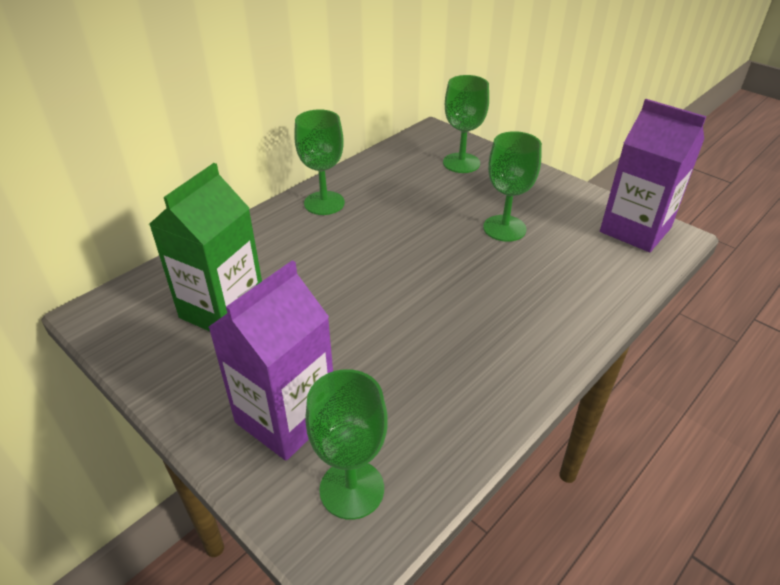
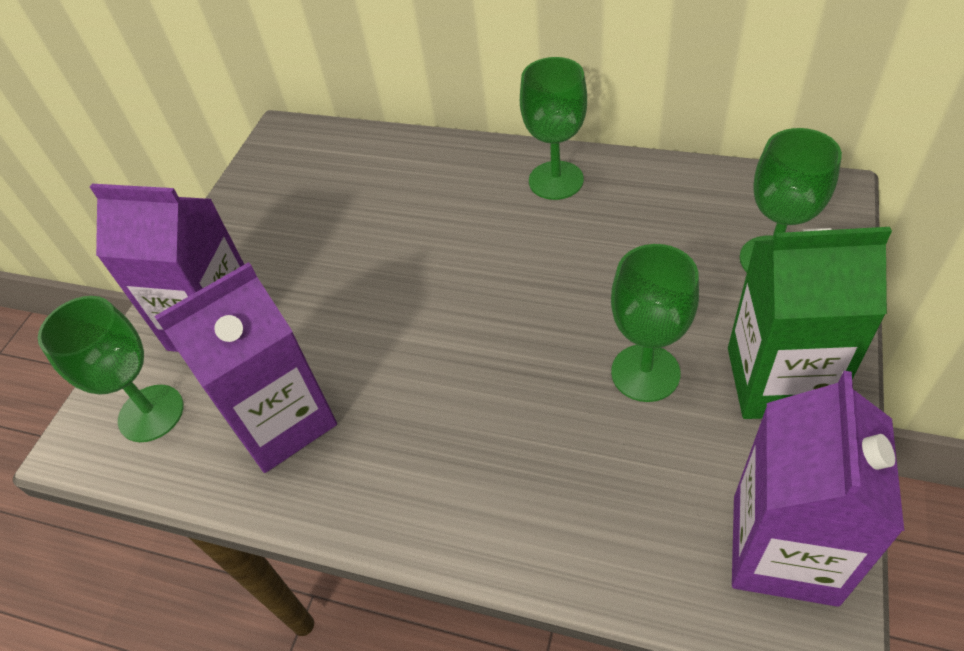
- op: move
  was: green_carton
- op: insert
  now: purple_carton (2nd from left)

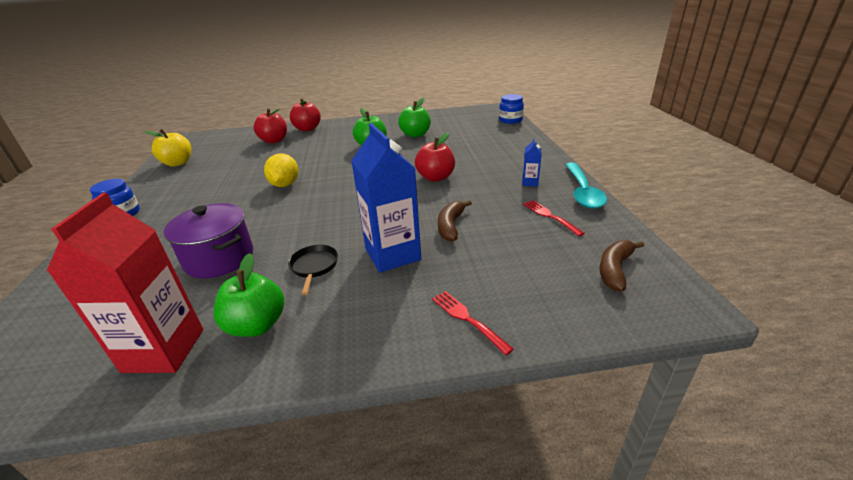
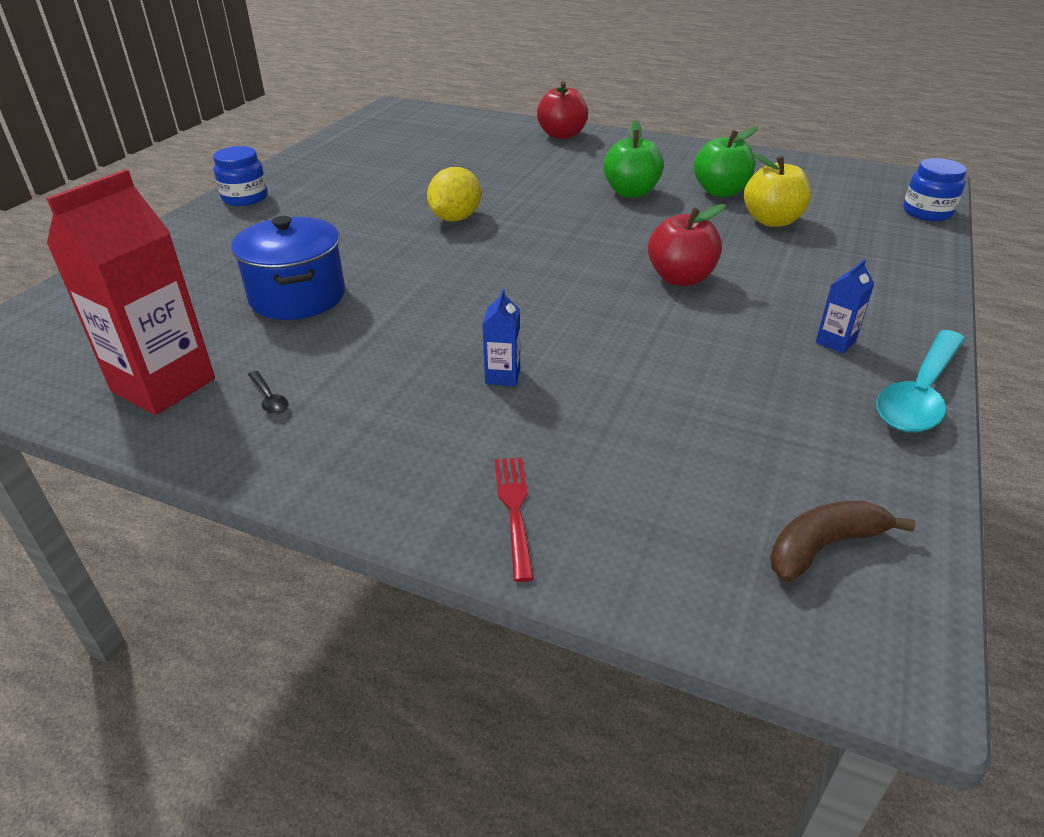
- op: delete
  was: red_apple (1st from left)
- op: resize
  was: blue_carton (1st from left)
  ratio: 0.44
- op: move
  was: yellow_apple
- op: delete
  was: brown_banana (1st from left)
- op: delete
  was: red_fork (2nd from left)
- op: recolor
  was: purple_pot
  now: blue_pot
- op: delete
  was: black_pan
- op: replace
  was: green_apple (1st from left)
  now: black_spoon

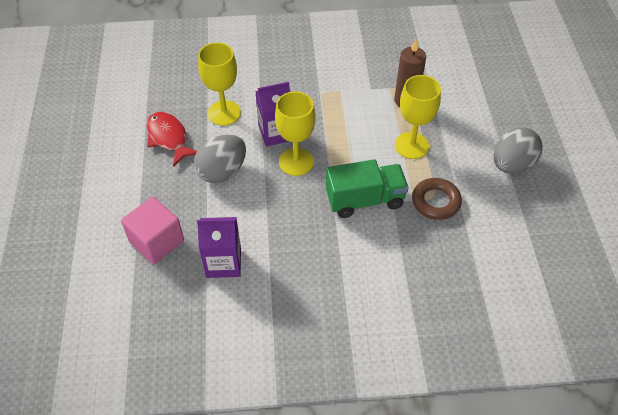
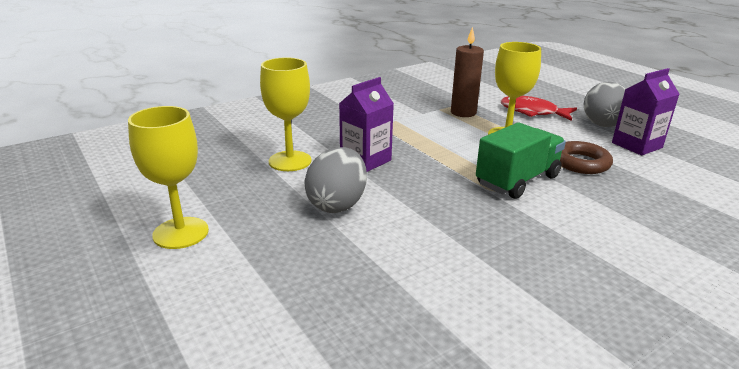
- op: move
  was: yellow_goblet (2nd from left in the first image)
  now: yellow_goblet (1st from left)
- op: move
  was: red_fish
- op: delete
  was: pink_cube
- op: move
  was: purple_carton (1st from left in the first image)
  now: purple_carton (2nd from left)

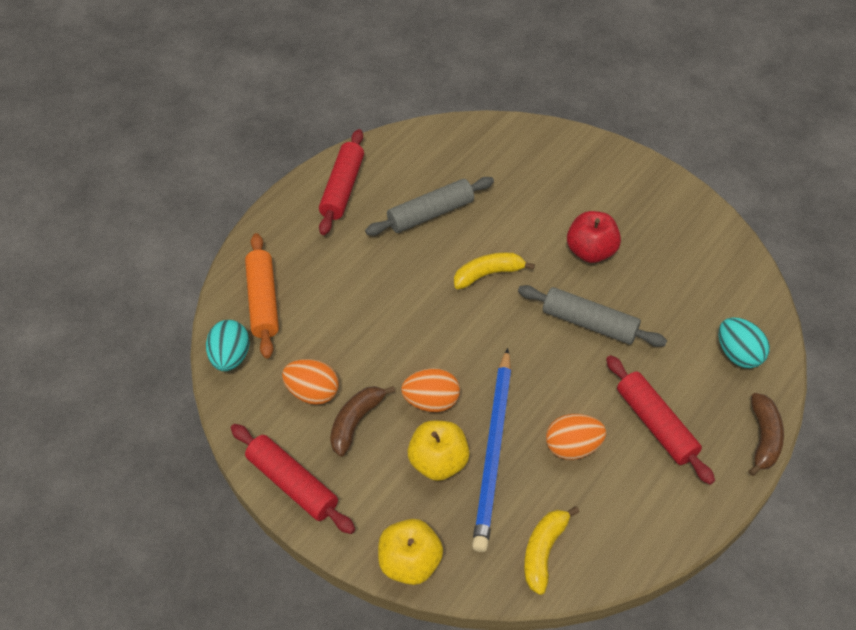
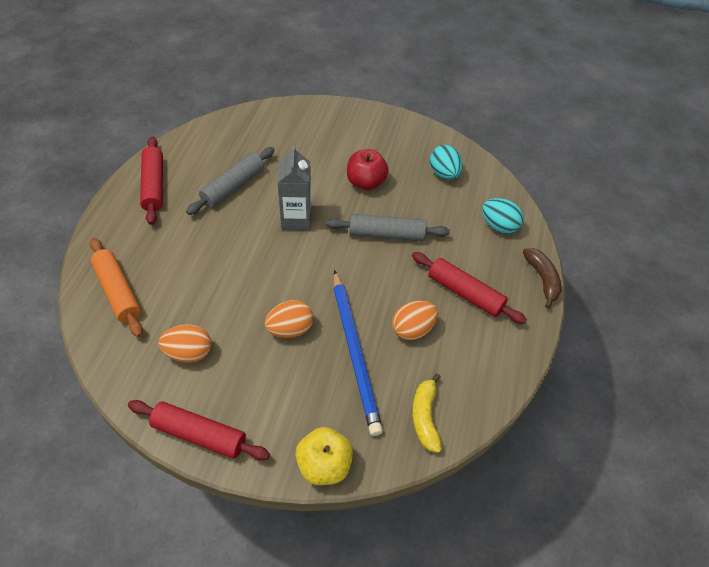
- op: replace
  was: yellow_banana (1st from left)
  now: grey_carton
- op: move
  was: turquoise_egg (1st from left)
- op: delete
  was: brown_banana (1st from left)
- op: delete
  was: yellow_apple (2nd from left)

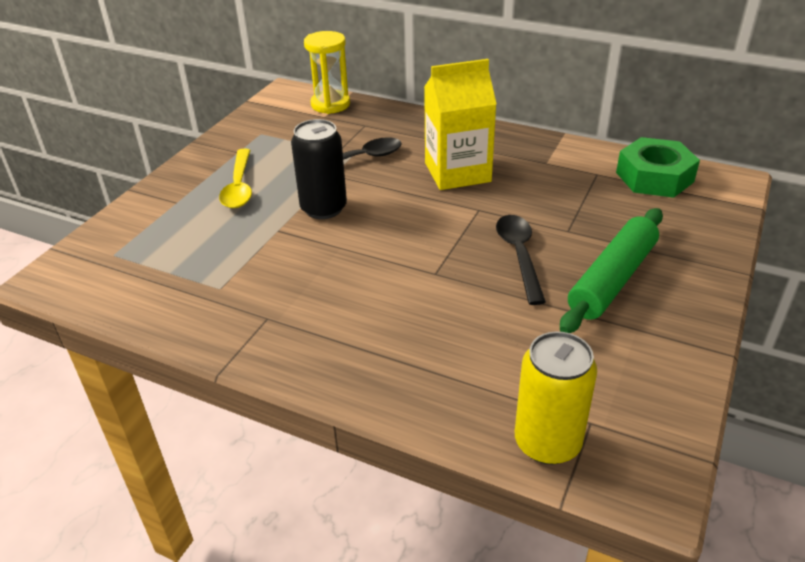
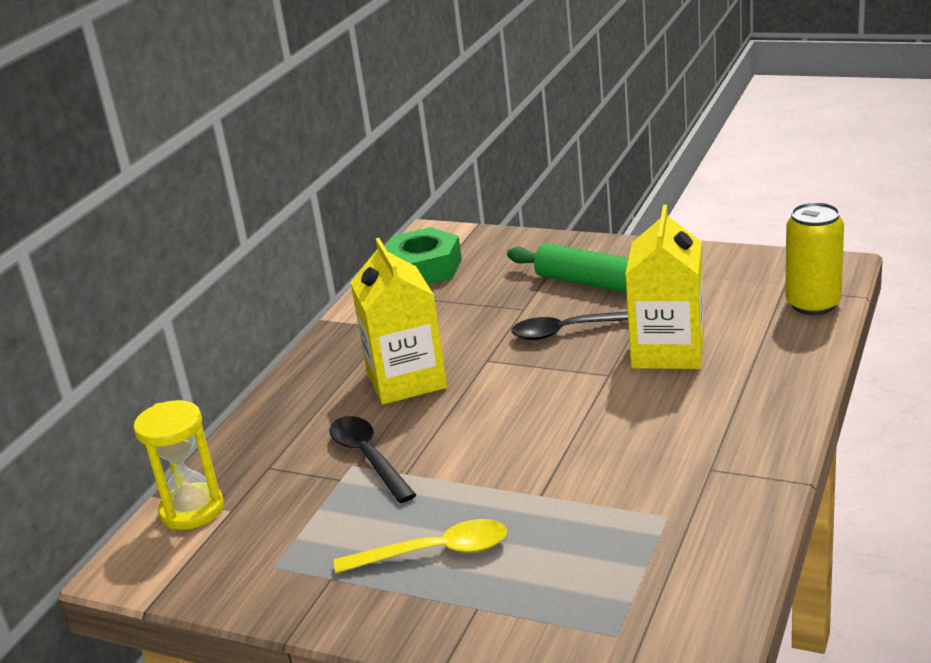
- op: delete
  was: black_can
- op: insert
  now: yellow_carton (2nd from left)

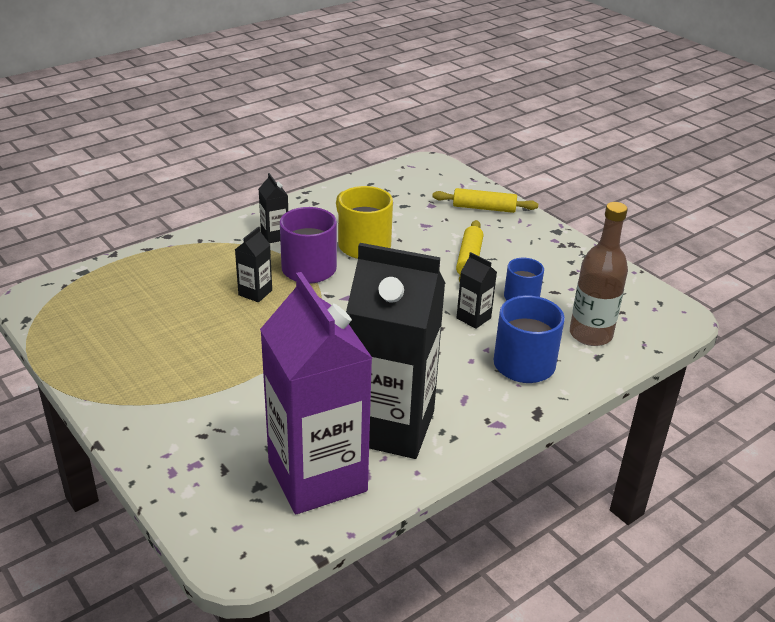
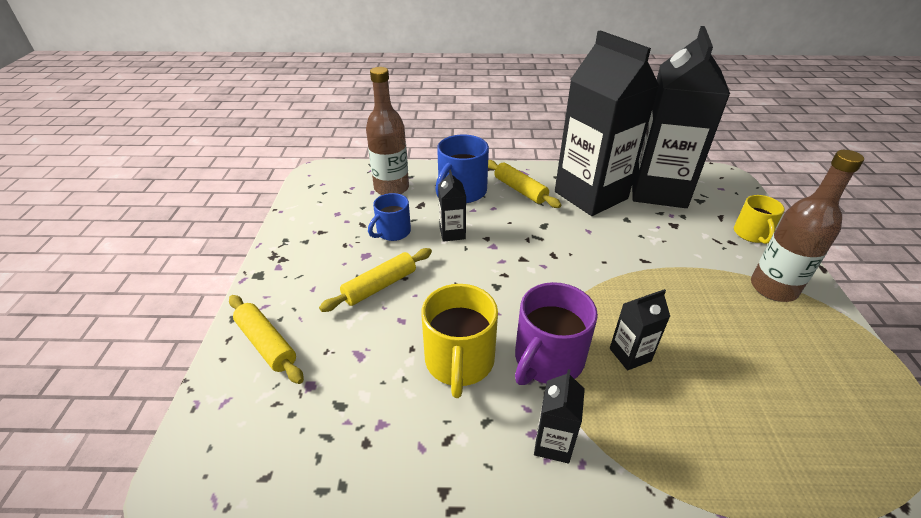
- op: recolor
  was: purple_carton
  now: black_carton (5th from left)
- op: insert
  now: brown_bottle (2nd from left)
- op: insert
  now: yellow_rolling_pin (3rd from left)
- op: insert
  now: yellow_mug (2nd from left)

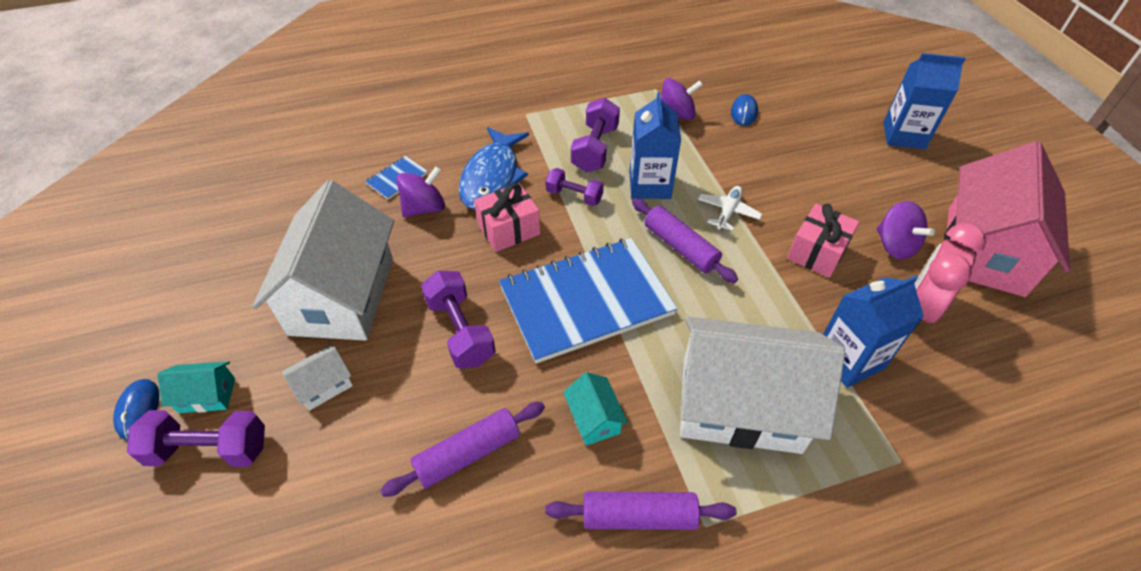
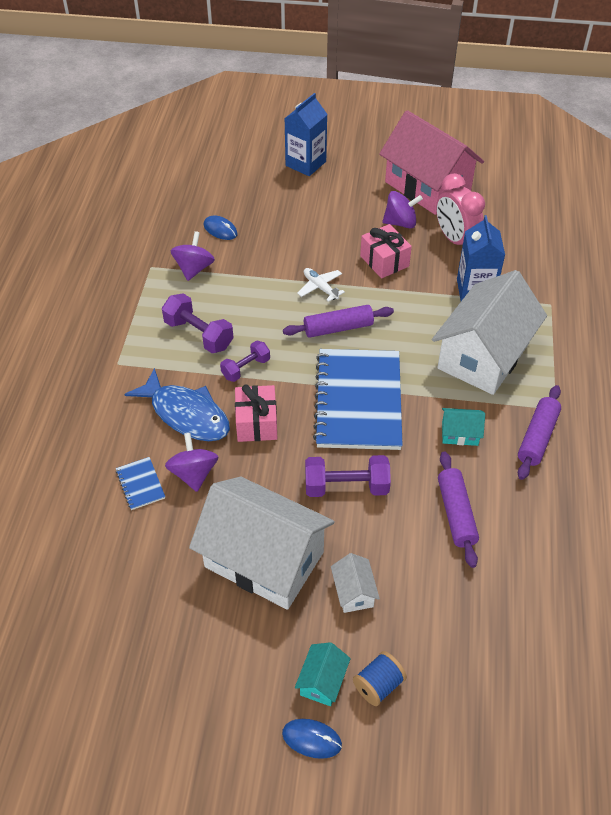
- op: delete
  was: blue_carton (1st from left)
- op: replace
  was: purple_dumbbell (1st from left)
  now: blue_spool

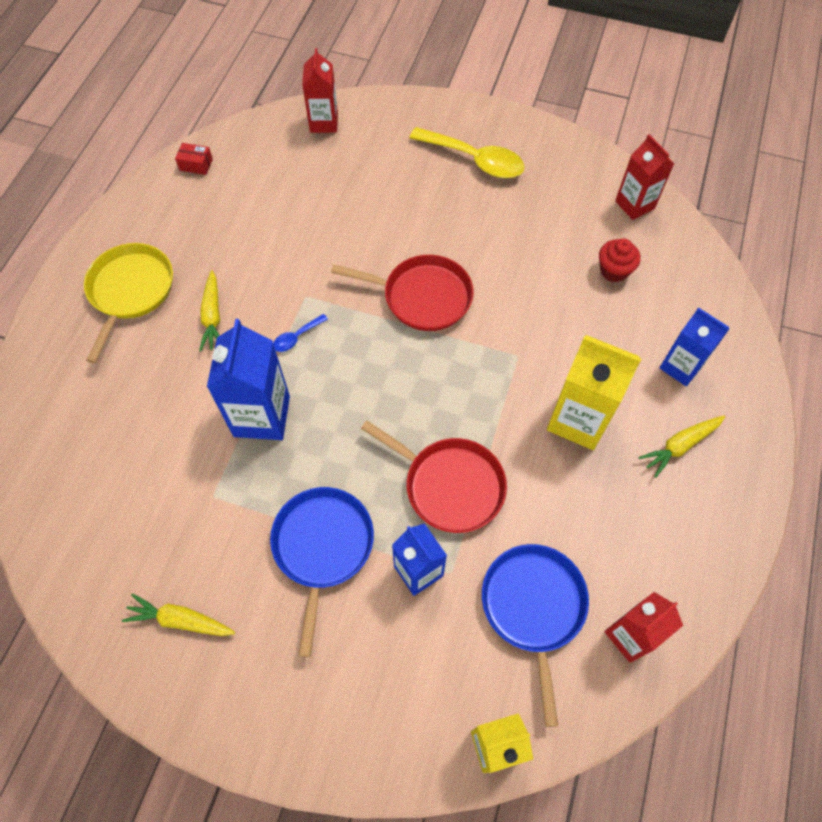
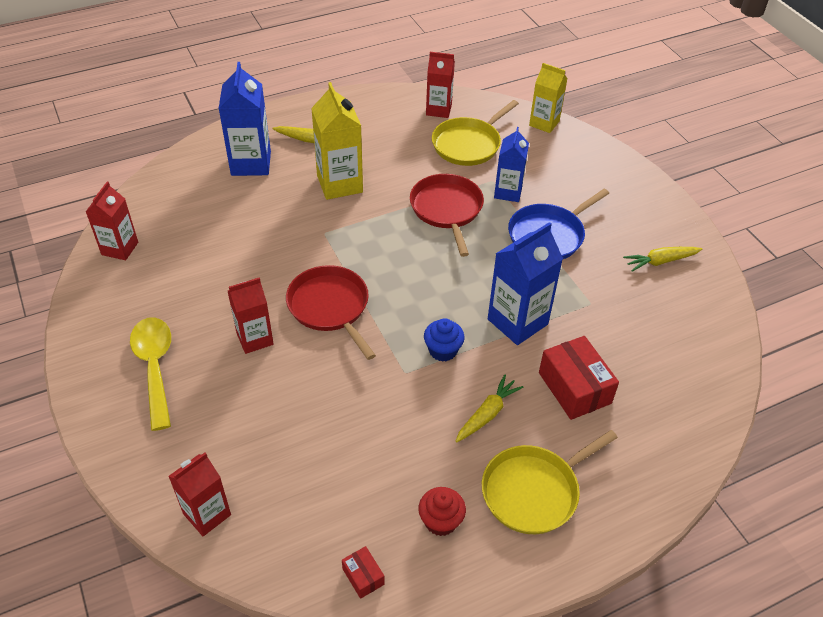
- op: move
  was: red_cupcake
- op: resize
  was: blue_carton (3rd from left in the first image)
  ratio: 1.51
- op: replace
  was: blue_spoon
  now: blue_cupcake
- op: recolor
  was: blue_pan (2nd from left)
  now: yellow_pan (1st from left)
- op: rotate
  was: yellow_carrot (1st from left in the first image)
  clockwise: 105
- op: insert
  now: red_carton (3rd from left)
- op: insert
  now: red_box (2nd from left)

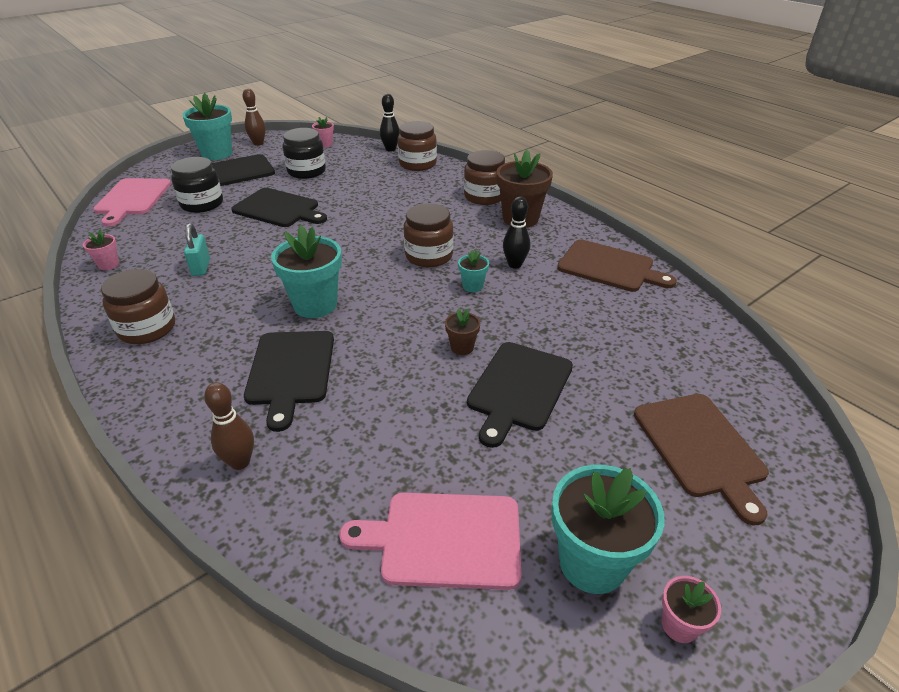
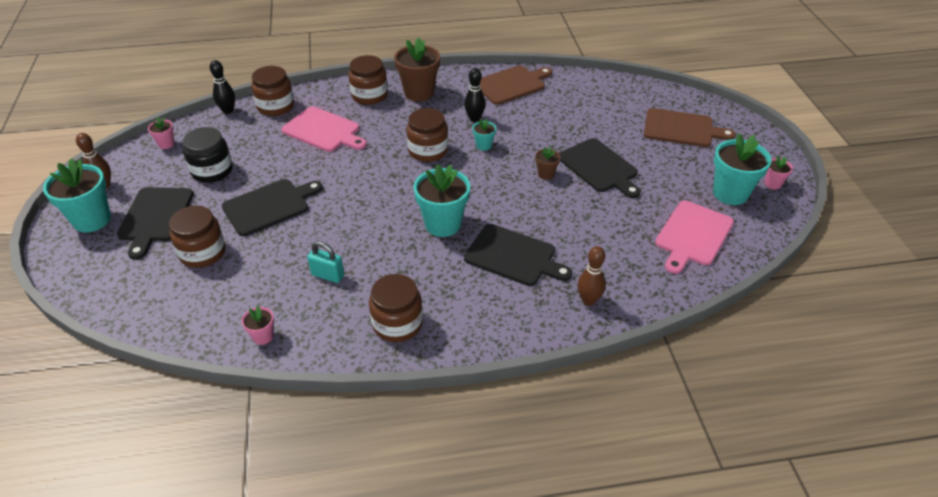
- op: recolor
  was: black_jar (1st from left)
  now: brown_jar (1st from left)
- op: move
  was: pink_cutting_board (1st from left)

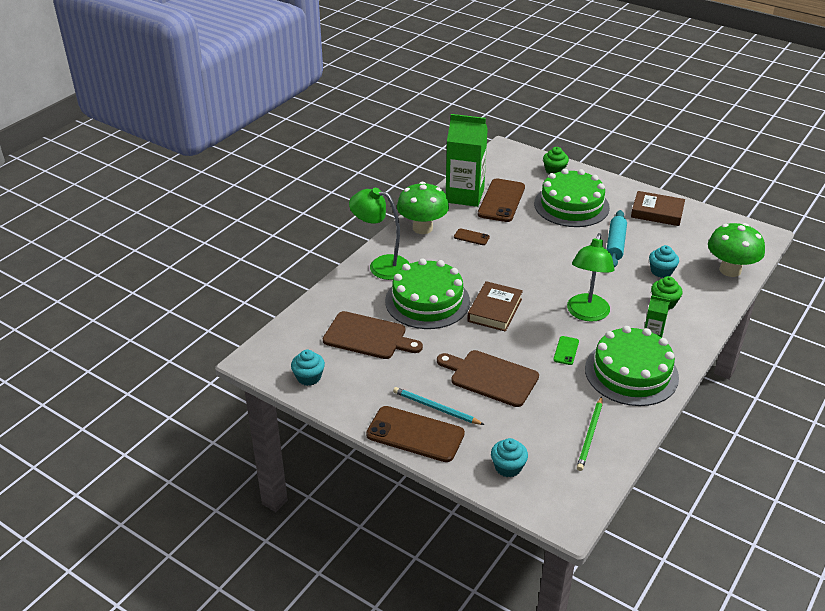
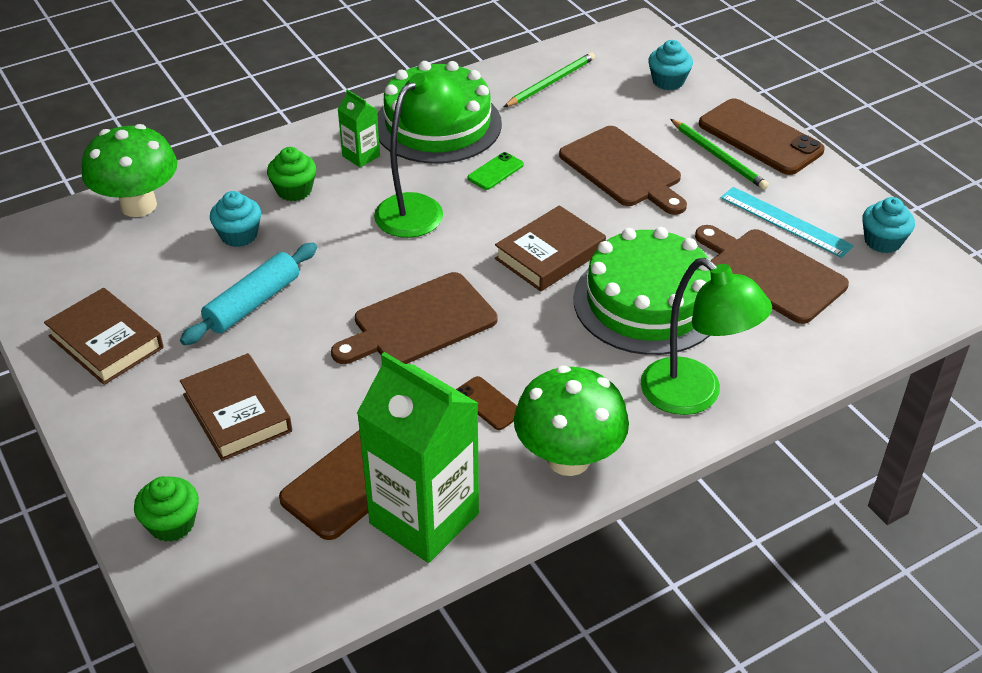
- op: replace
  was: green_cake (2nd from left)
  now: brown_book (2nd from left)
- op: recolor
  was: turquoise_pencil
  now: green_pencil (2nd from left)
- op: insert
  now: turquoise_ruler
- op: insert
  now: brown_cutting_board (1st from left)

